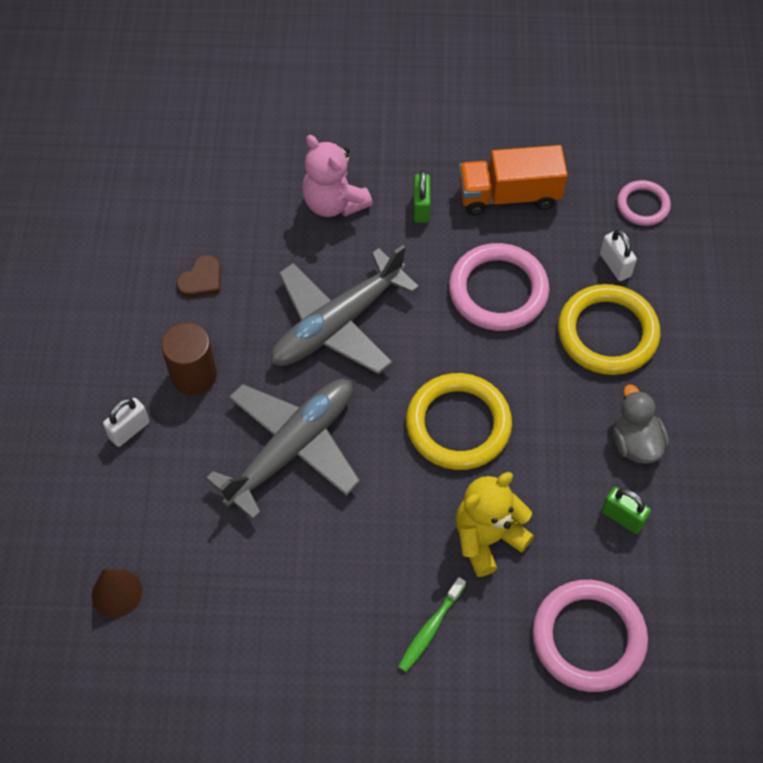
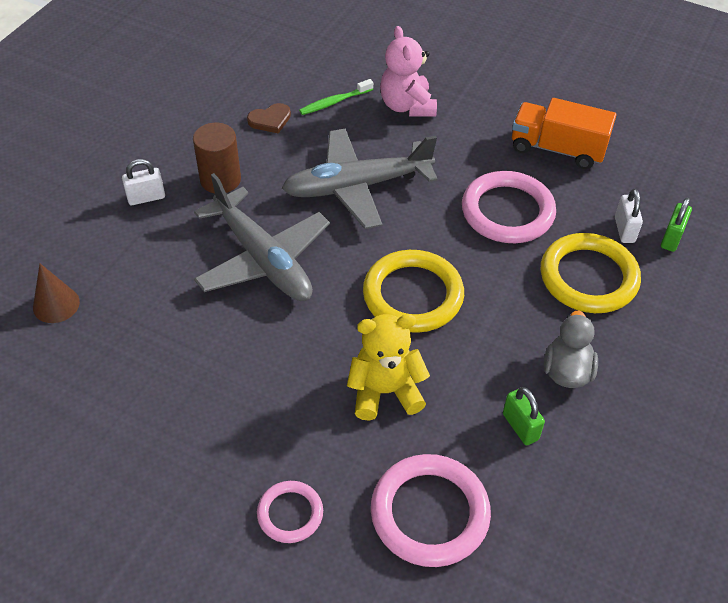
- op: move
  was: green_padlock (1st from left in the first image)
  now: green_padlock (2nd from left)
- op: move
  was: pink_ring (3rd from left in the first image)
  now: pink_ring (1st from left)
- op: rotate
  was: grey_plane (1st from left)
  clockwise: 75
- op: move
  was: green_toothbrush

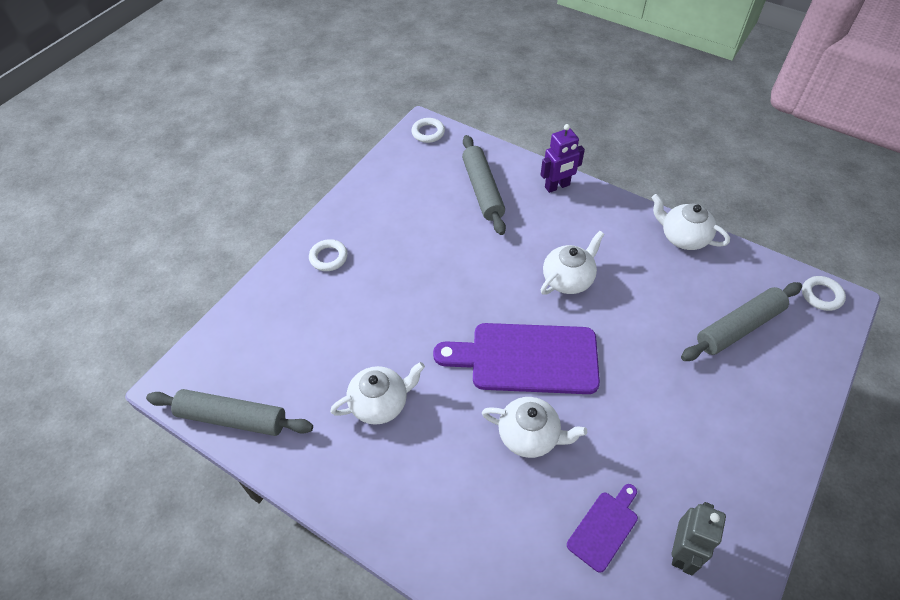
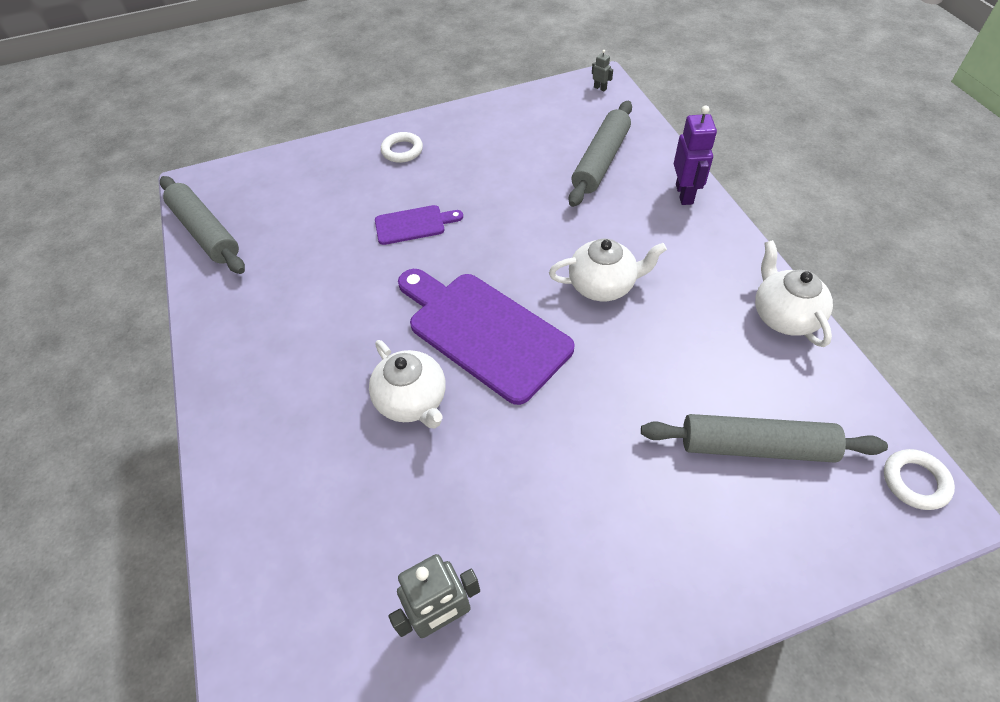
- op: replace
  was: white_ring (2nd from left)
  now: grey_robot (2nd from left)
- op: rotate
  was: purple_robot
  clockwise: -105
- op: delete
  was: white_teapot (1st from left)
- op: move
  was: purple_cutting_board (2nd from left in the first image)
  now: purple_cutting_board (1st from left)

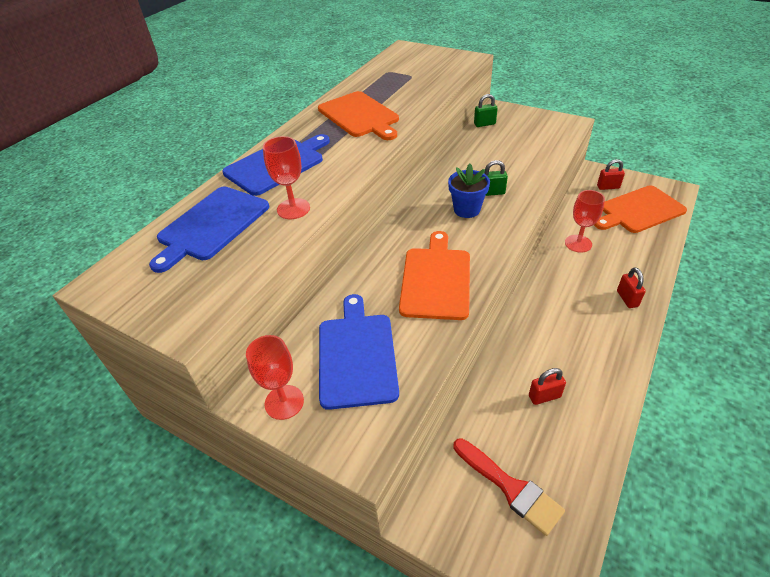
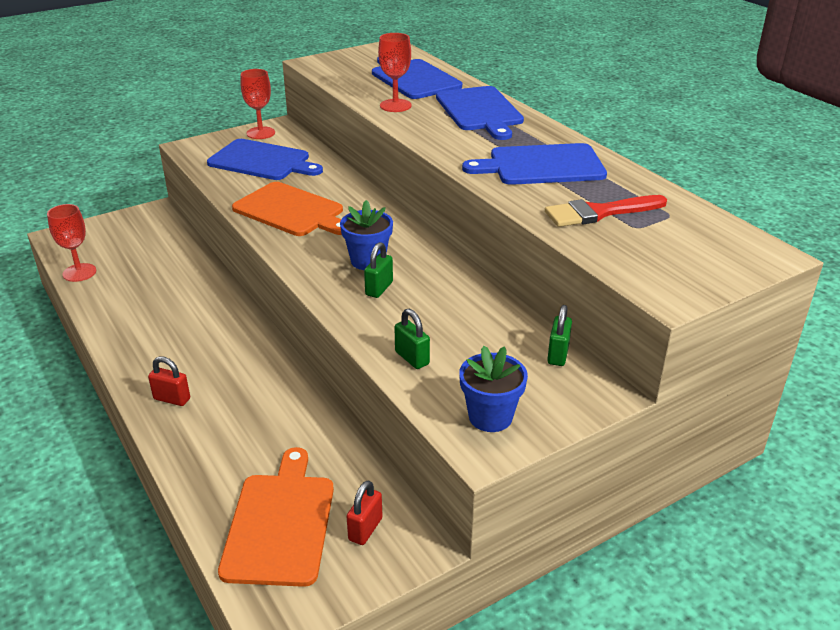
- op: recolor
  was: orange_cutting_board (1st from left)
  now: blue_cutting_board (4th from left)
- op: move
  was: red_goblet (3rd from left in the first image)
  now: red_goblet (1st from left)
- op: delete
  was: red_padlock (1st from left)
- op: move
  was: red_brush
- op: insert
  now: green_padlock (2nd from left)
- op: insert
  now: blue_flower_pot (2nd from left)

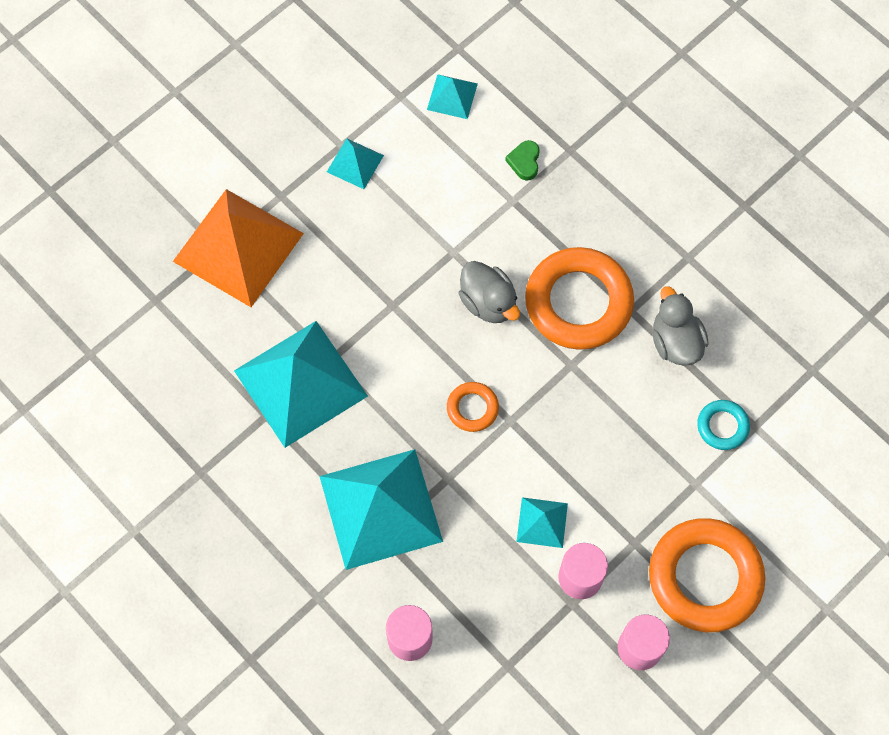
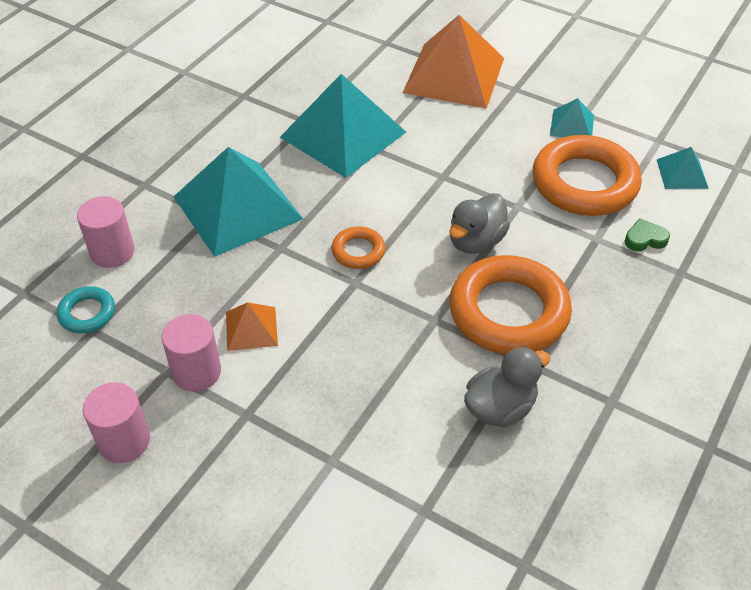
- op: move
  was: turquoise_ring
- op: recolor
  was: turquoise_pyramid (5th from left)
  now: orange_pyramid (1st from left)
- op: move
  was: orange_ring (3rd from left)

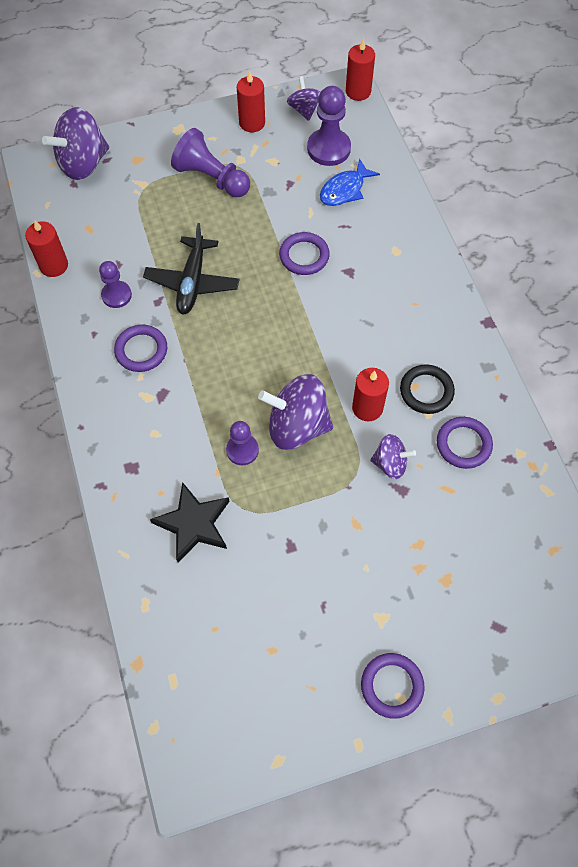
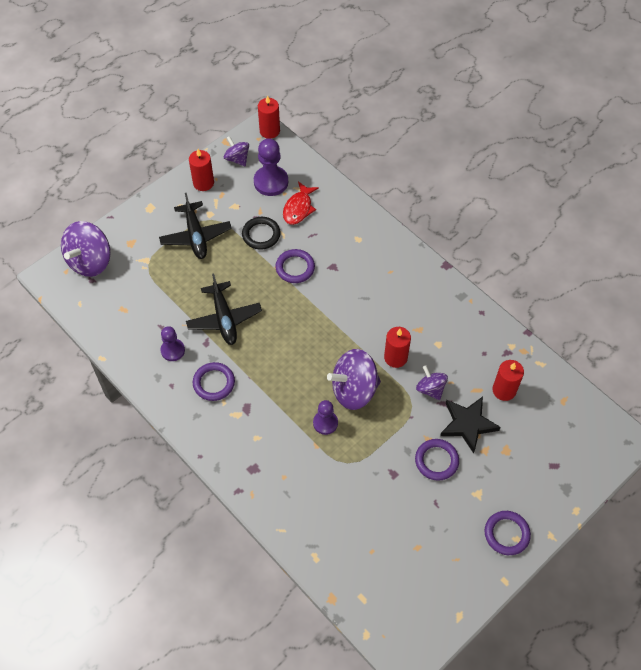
- op: replace
  was: purple_pawn (2nd from left)
  now: black_plane (1st from left)
- op: recolor
  was: blue_fish
  now: red_fish
- op: move
  was: red_candle (1st from left in the first image)
  now: red_candle (4th from left)
- op: move
  was: black_ring
- op: move
  was: purple_ring (4th from left in the first image)
  now: purple_ring (3rd from left)
- op: rotate
  was: purple_spinning_top (4th from left)
  clockwise: -105
- op: move
  was: black_star

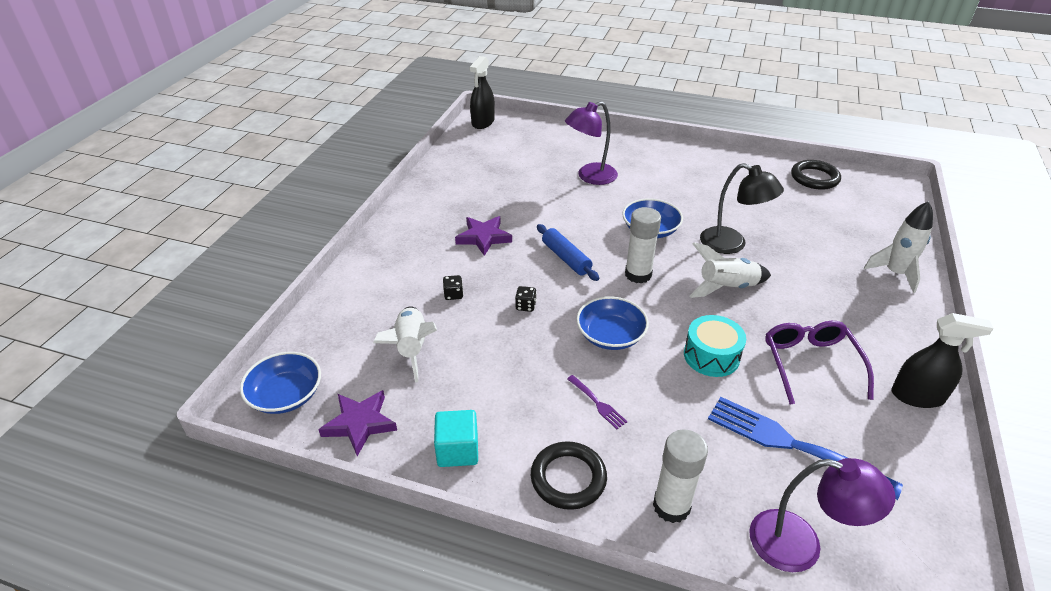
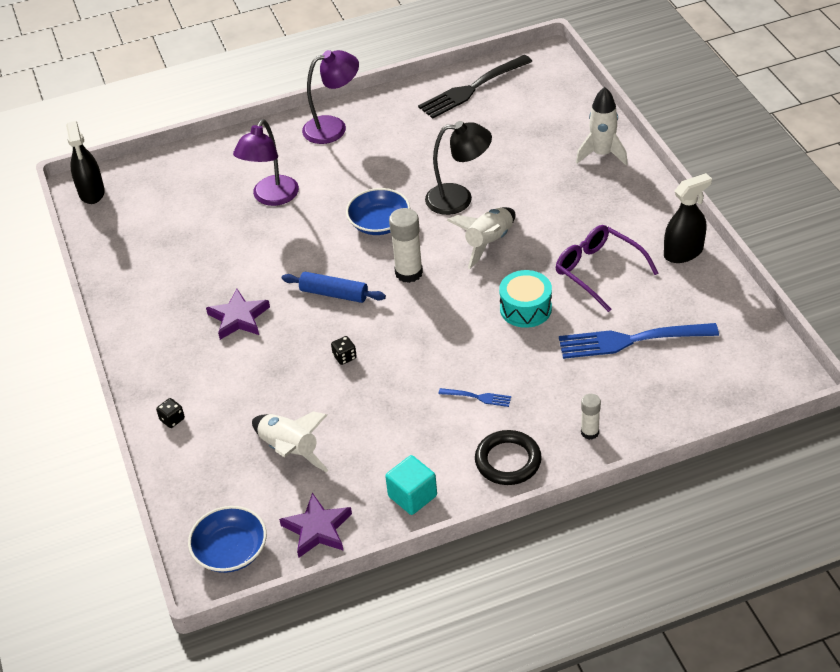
- op: replace
  was: black_ring (2nd from left)
  now: black_fork
- op: move
  was: black_dice (1st from left)
- op: delete
  was: blue_bowl (2nd from left)
- op: recolor
  was: purple_fork
  now: blue_fork (1st from left)
- op: resize
  was: white_glue_stick (2nd from left)
  ratio: 0.59
- op: move
  was: purple_lamp (2nd from left)

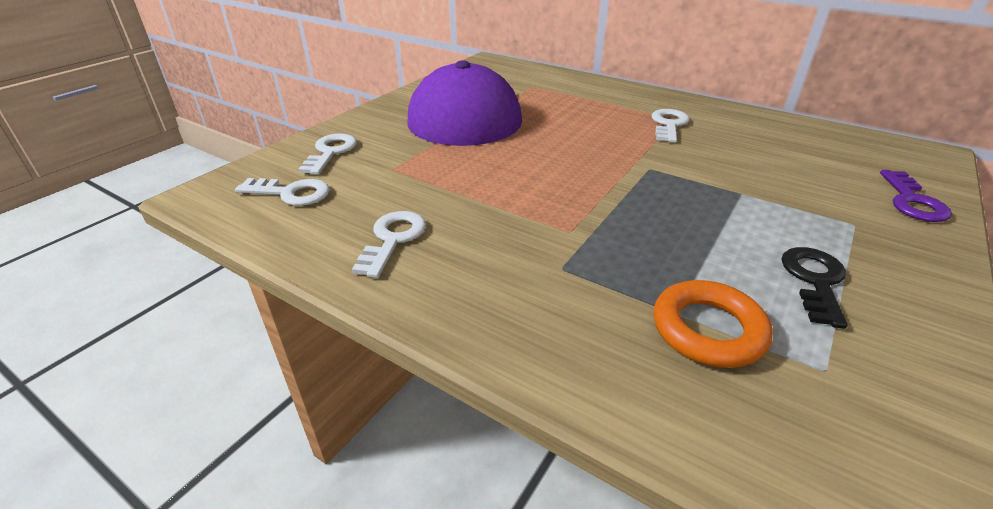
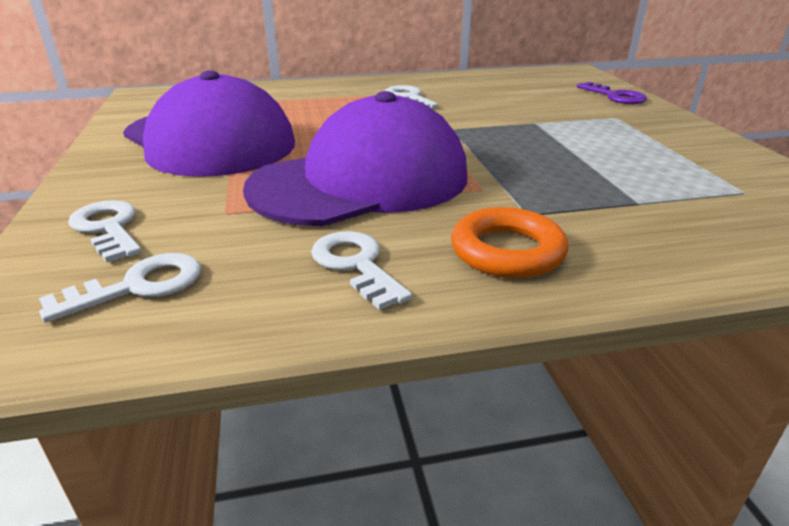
- op: delete
  was: black_key
- op: move
  was: orange_ring
- op: insert
  now: purple_cap (2nd from left)

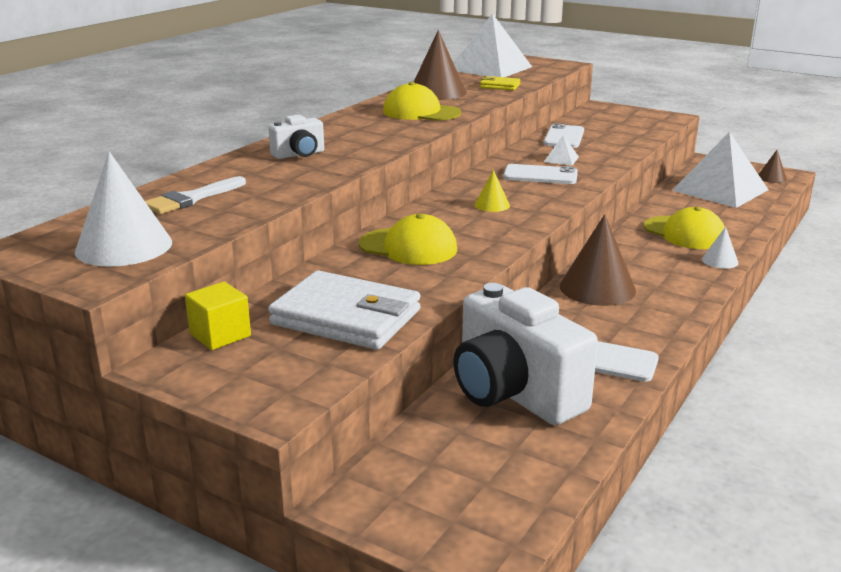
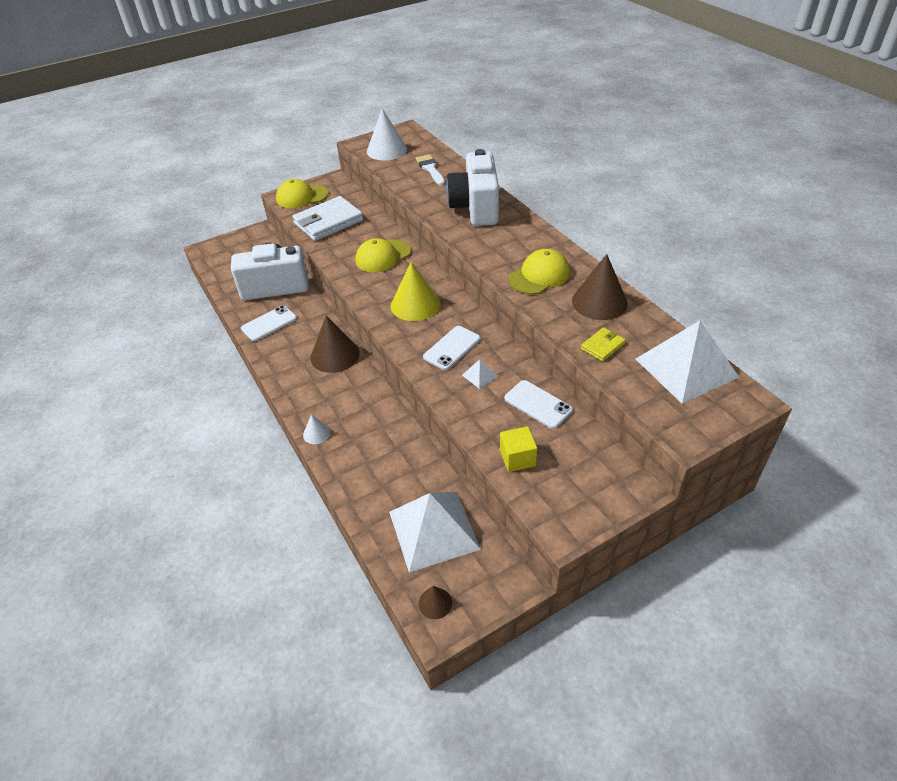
- op: resize
  was: white_camera (1st from left in the first image)
  ratio: 2.11
- op: resize
  was: yellow_cone
  ratio: 2.0
- op: move
  was: yellow_cap (3rd from left in the first image)
  now: yellow_cap (1st from left)
- op: move
  was: yellow_cube

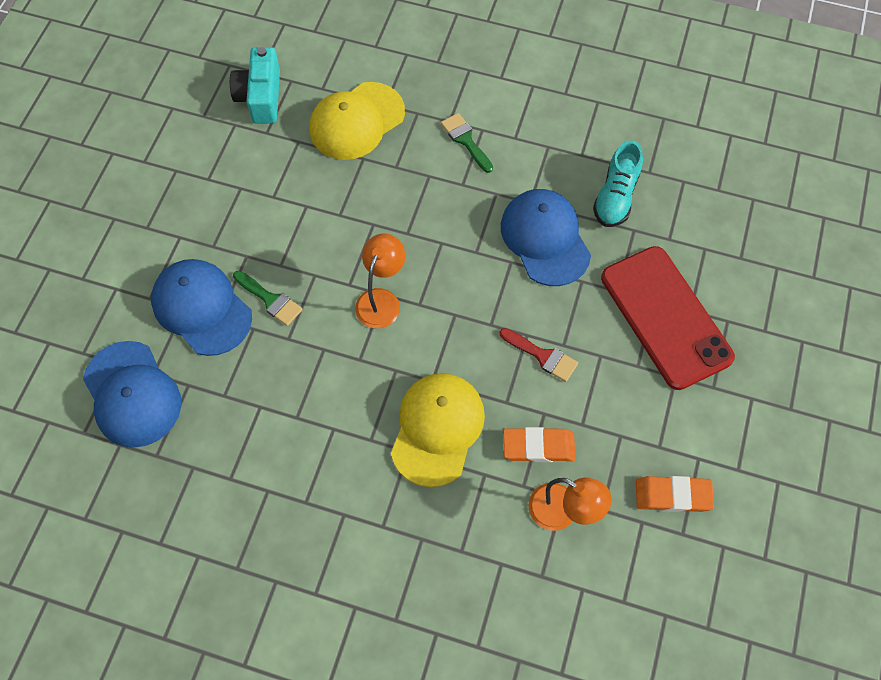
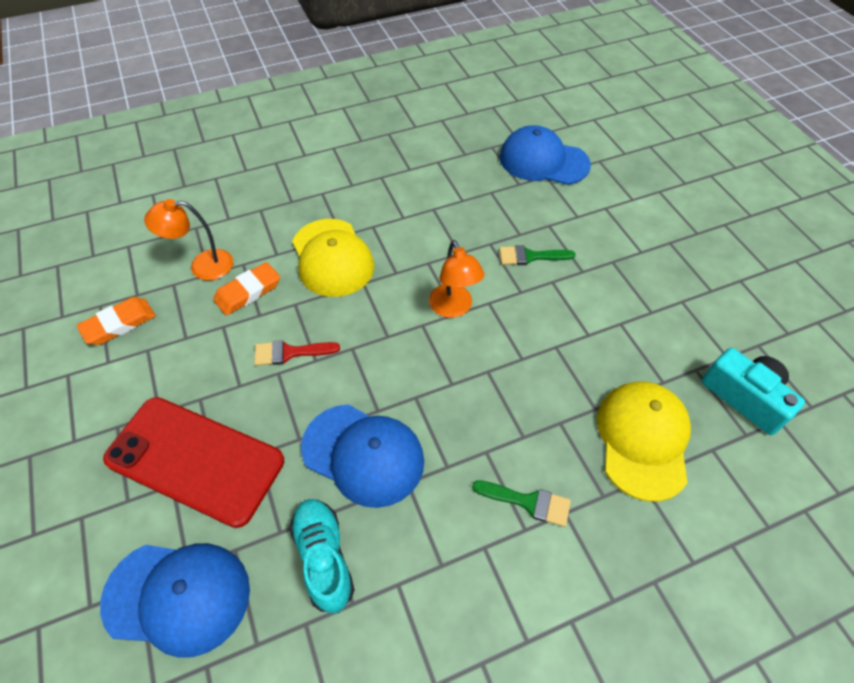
- op: move
  was: blue_cap (2nd from left in the first image)
  now: blue_cap (1st from left)

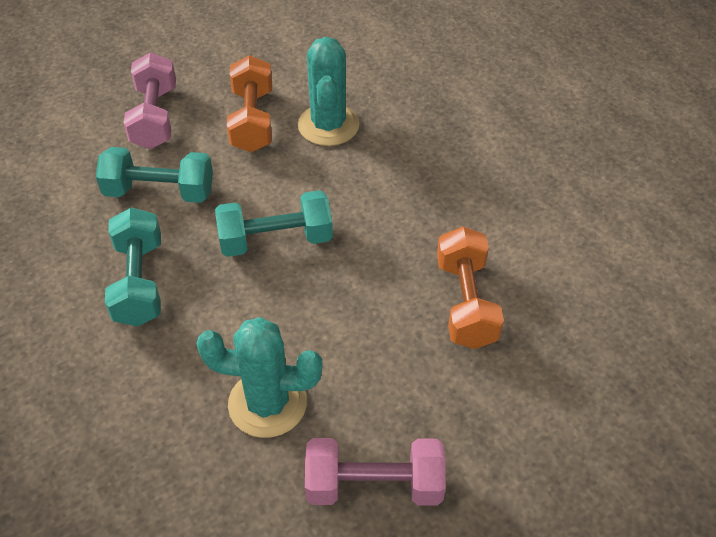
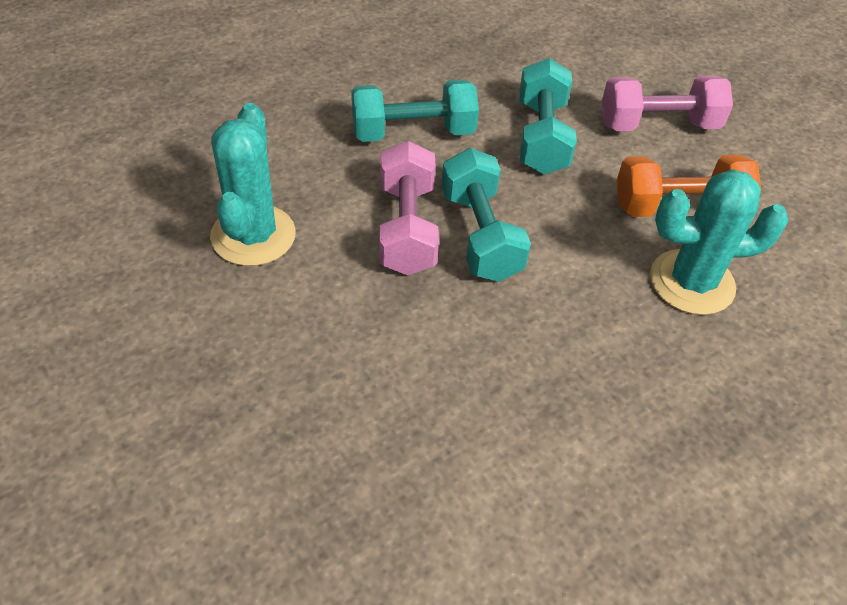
- op: delete
  was: orange_dumbbell (2nd from left)
- op: move
  was: pink_dumbbell (2nd from left in the first image)
  now: pink_dumbbell (1st from left)

